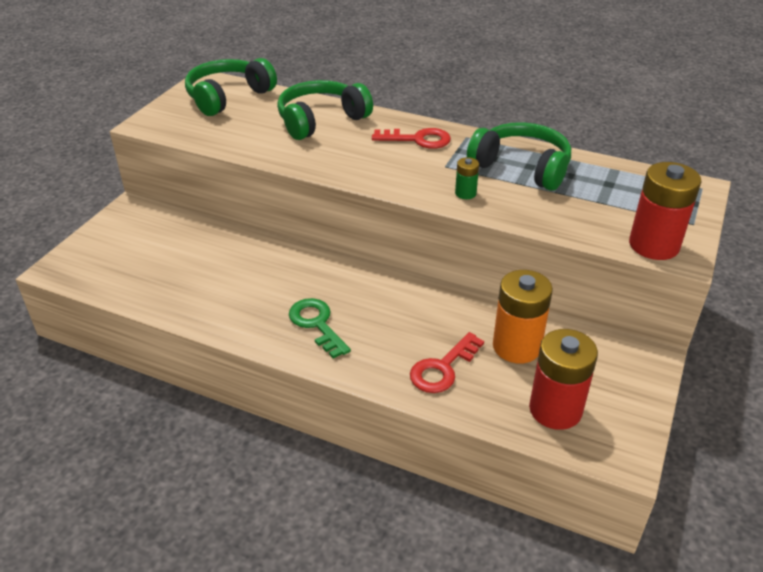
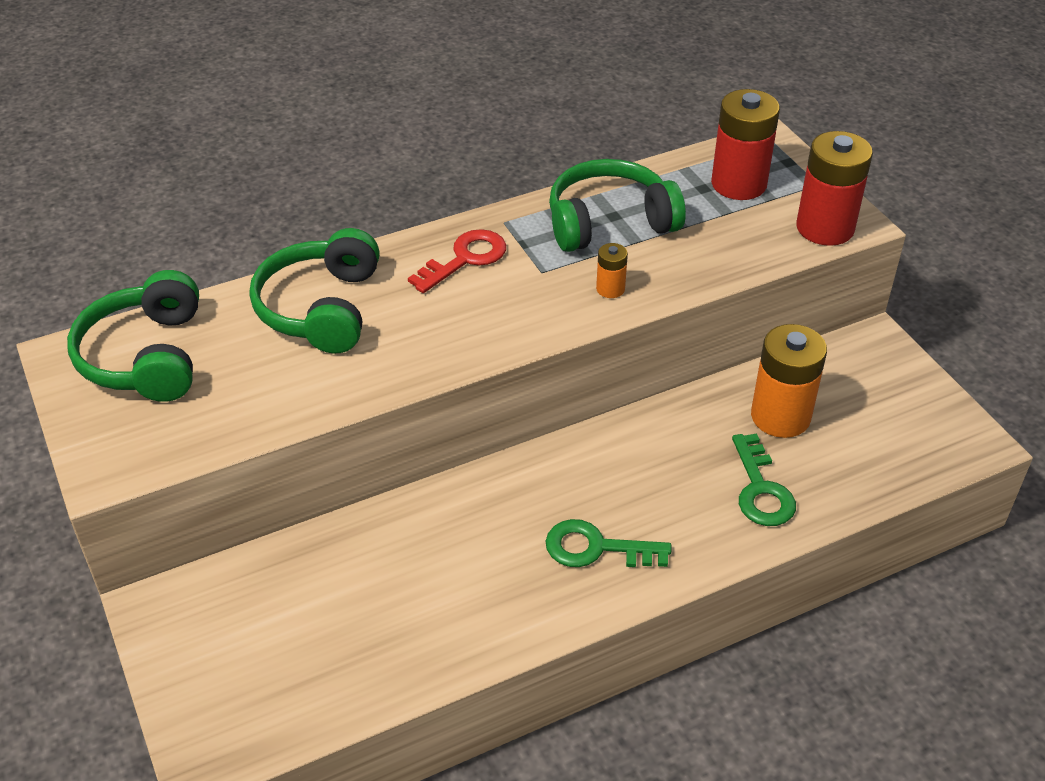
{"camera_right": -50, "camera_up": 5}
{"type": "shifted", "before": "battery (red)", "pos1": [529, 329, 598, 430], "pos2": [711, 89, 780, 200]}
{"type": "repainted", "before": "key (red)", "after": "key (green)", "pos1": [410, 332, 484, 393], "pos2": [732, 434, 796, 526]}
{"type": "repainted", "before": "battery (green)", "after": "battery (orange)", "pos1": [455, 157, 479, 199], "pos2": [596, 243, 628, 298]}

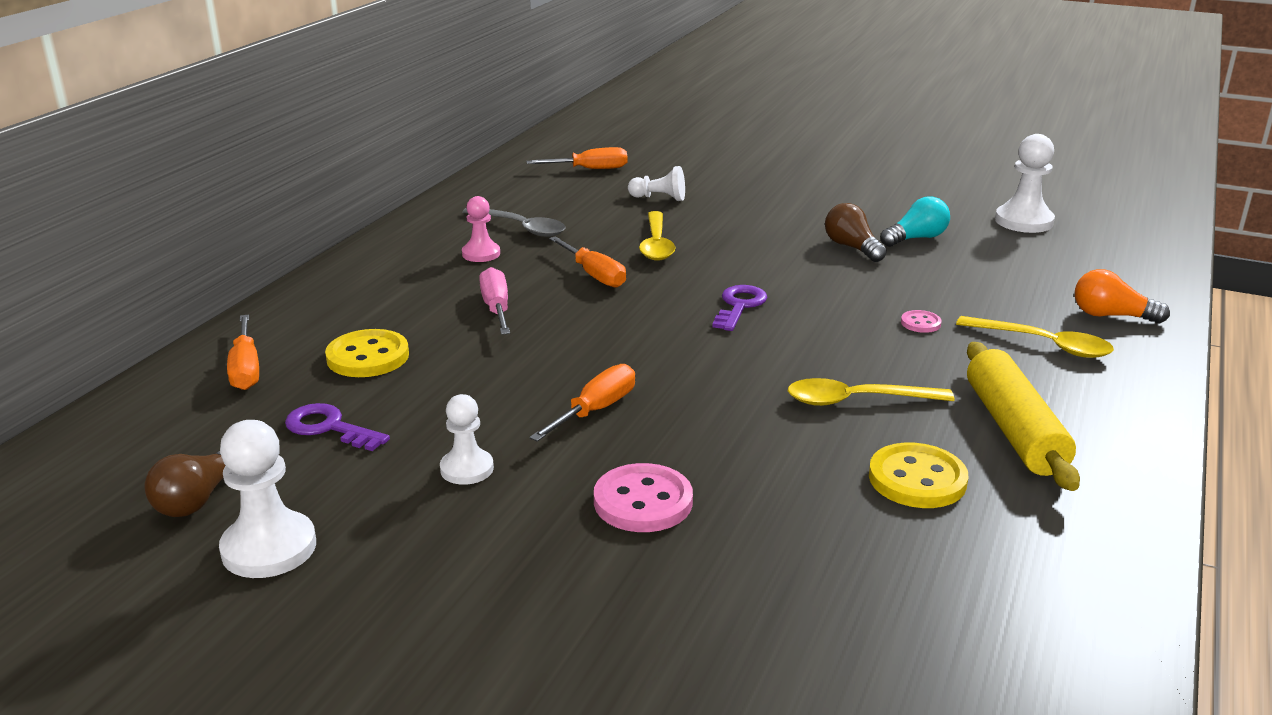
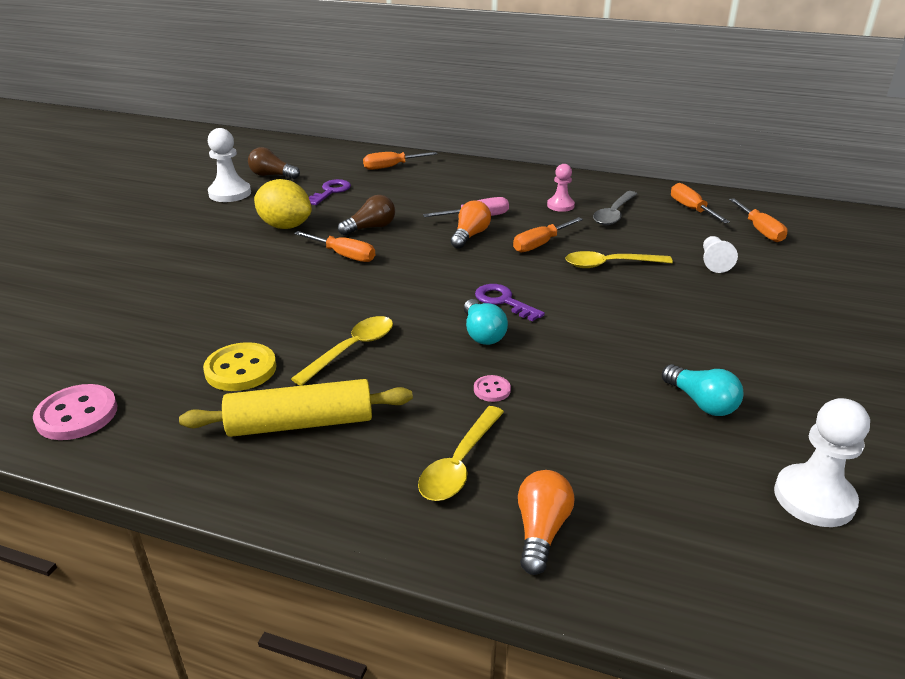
{"camera_right": 85, "camera_up": 5}
{"type": "gone", "before": "button (yellow)", "pos1": [325, 329, 409, 377]}
{"type": "new", "after": "light bulb (orange)", "pos2": [450, 201, 491, 249]}
{"type": "new", "after": "light bulb (turquoise)", "pos2": [464, 299, 508, 345]}
{"type": "new", "after": "screwdriver (orange)", "pos2": [671, 183, 730, 223]}
{"type": "shifted", "before": "button (pink)", "pos1": [594, 463, 693, 532], "pos2": [33, 384, 117, 440]}
{"type": "shifted", "before": "light bulb (brown)", "pos1": [825, 203, 887, 262], "pos2": [338, 195, 395, 236]}
{"type": "swapped", "before": "pawn (white)", "after": "lemon (yellow)", "pos1": [440, 394, 494, 485], "pos2": [254, 179, 312, 229]}
{"type": "rotated", "before": "key (purple)", "pos1": [712, 285, 768, 331], "pos2": [475, 284, 545, 322], "turn": -150}
{"type": "rotated", "before": "spoon (yellow)", "pos1": [788, 378, 954, 406], "pos2": [291, 316, 393, 386], "turn": 45}

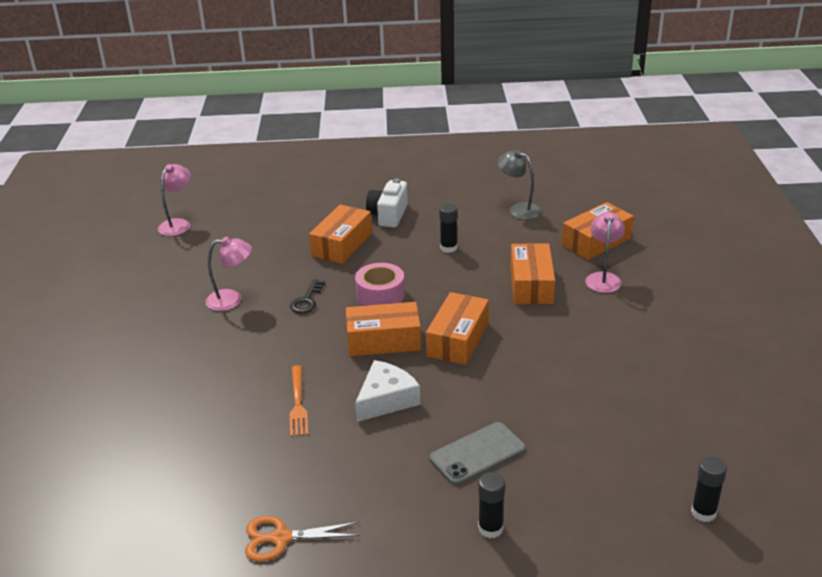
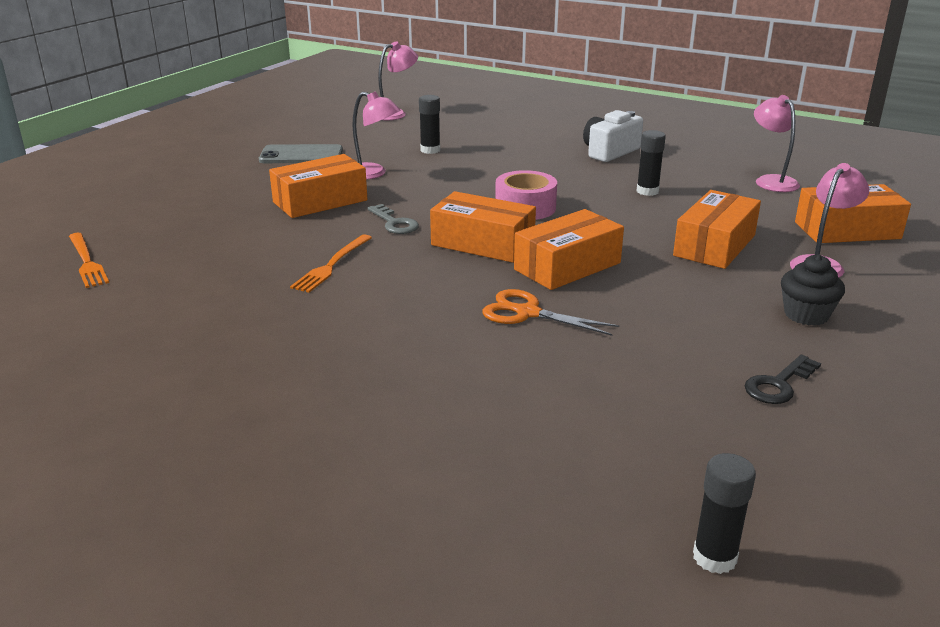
{"camera_right": 30, "camera_up": -5}
{"type": "gone", "before": "cheese (white)", "pos1": [355, 360, 421, 422]}
{"type": "new", "after": "fork (orange)", "pos2": [69, 233, 109, 288]}
{"type": "new", "after": "key (grey)", "pos2": [367, 204, 419, 234]}
{"type": "new", "after": "cupcake (black)", "pos2": [781, 254, 845, 326]}
{"type": "shifted", "before": "scissors (orange)", "pos1": [245, 516, 360, 561], "pos2": [482, 289, 619, 336]}
{"type": "shifted", "before": "key (black)", "pos1": [290, 279, 325, 314], "pos2": [745, 355, 821, 404]}
{"type": "shifted", "before": "box (orange)", "pos1": [309, 205, 372, 264], "pos2": [269, 154, 367, 218]}
{"type": "shifted", "before": "phone (grey)", "pos1": [430, 422, 526, 485], "pos2": [259, 144, 343, 163]}
{"type": "shifted", "before": "glue stick (black)", "pos1": [478, 472, 505, 538], "pos2": [419, 95, 440, 154]}
{"type": "repainted", "before": "lamp (grey)", "after": "lamp (pink)", "pos1": [498, 150, 541, 220], "pos2": [754, 95, 800, 192]}

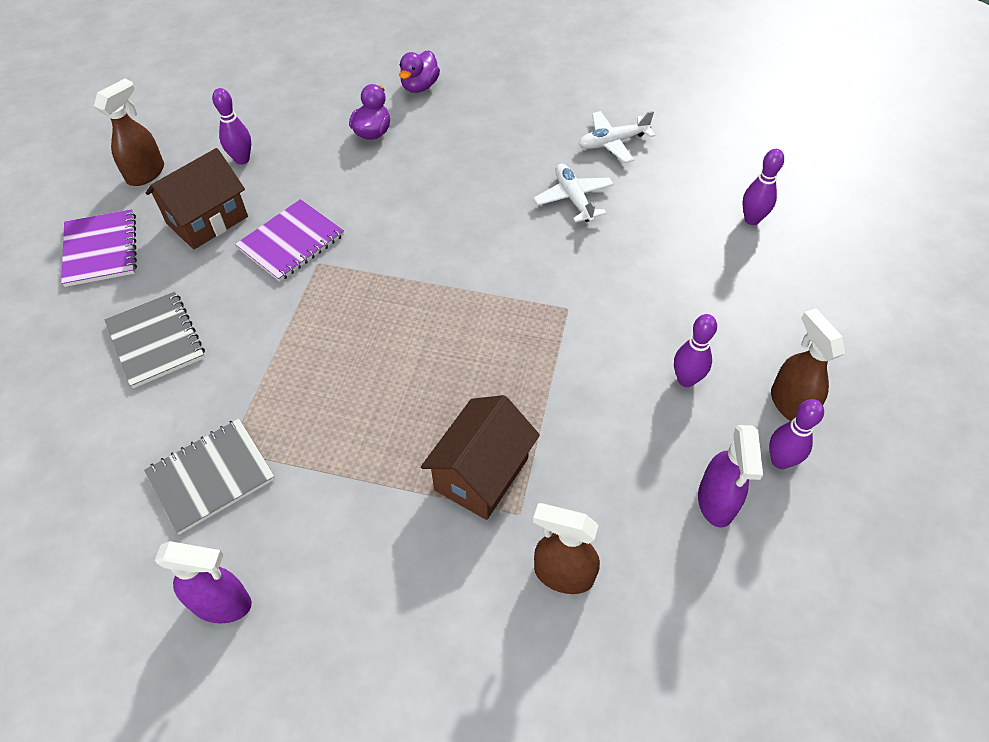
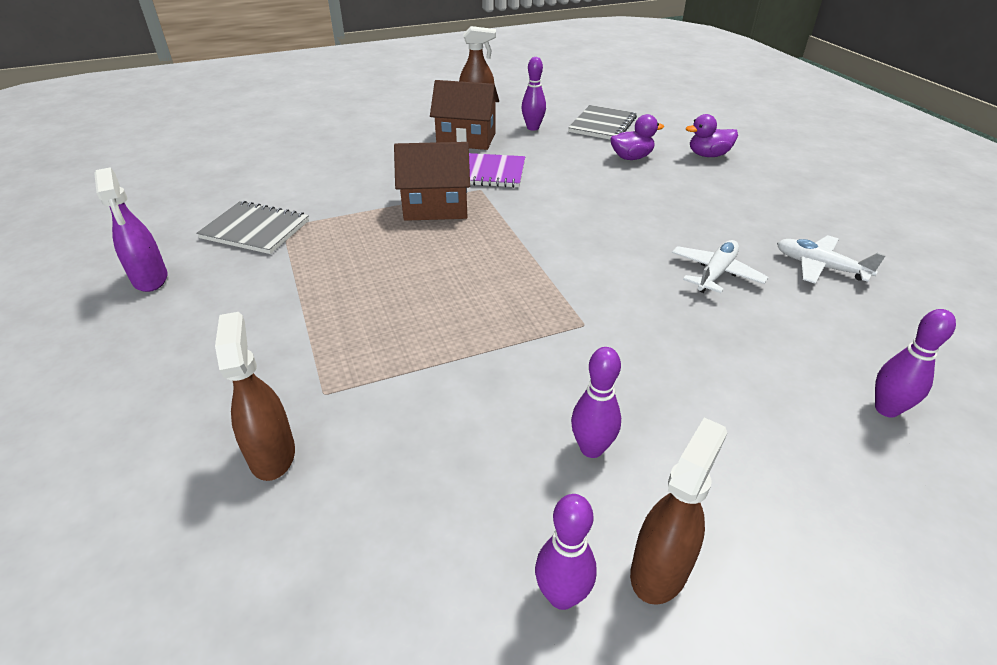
{"camera_right": 55, "camera_up": -15}
{"type": "gone", "before": "notebook (purple)", "pos1": [61, 209, 137, 287]}
{"type": "gone", "before": "spray bottle (purple)", "pos1": [698, 425, 763, 528]}
{"type": "shifted", "before": "notebook (grey)", "pos1": [104, 291, 205, 389], "pos2": [568, 105, 637, 140]}
{"type": "shifted", "before": "house (brown)", "pos1": [421, 395, 540, 520], "pos2": [394, 142, 470, 221]}

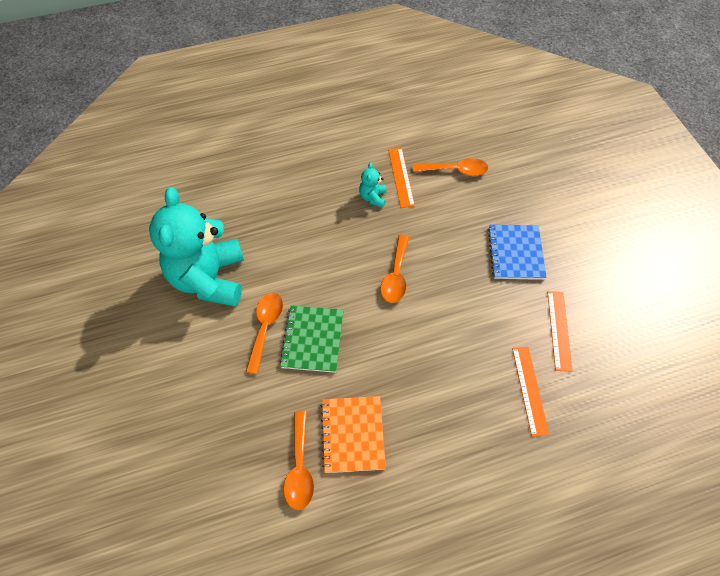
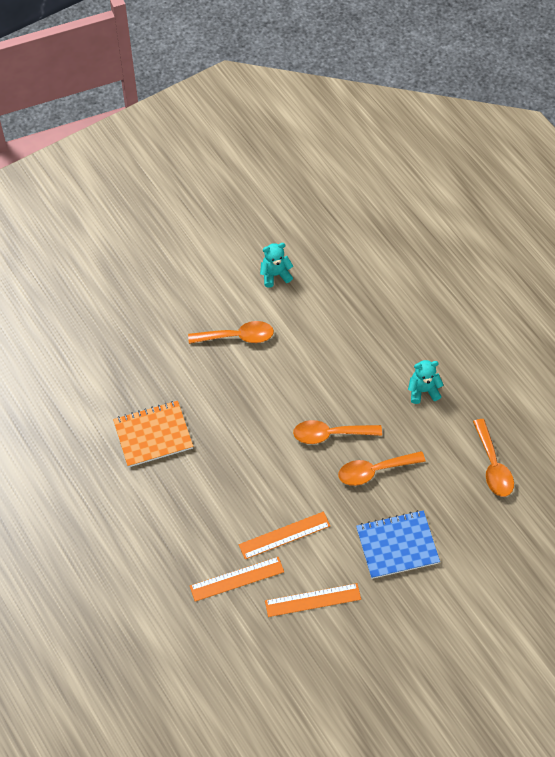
{"camera_right": 75, "camera_up": 0}
{"type": "gone", "before": "notebook (green)", "pos1": [280, 305, 344, 373]}
{"type": "shifted", "before": "spoon (orange)", "pos1": [283, 411, 314, 510], "pos2": [338, 451, 426, 486]}
{"type": "shifted", "before": "ruler (orange)", "pos1": [388, 148, 415, 208], "pos2": [239, 512, 330, 559]}
{"type": "scaled", "before": "teddy bear (turquoise)", "pos1": [149, 187, 244, 307], "pos2": [260, 243, 293, 288], "scale": 0.4}

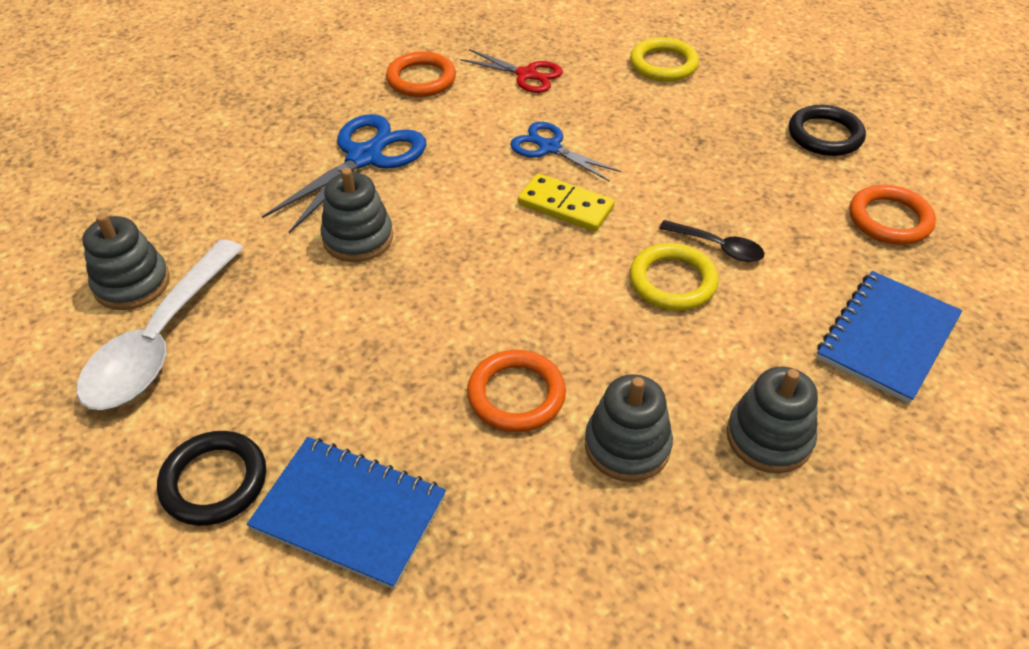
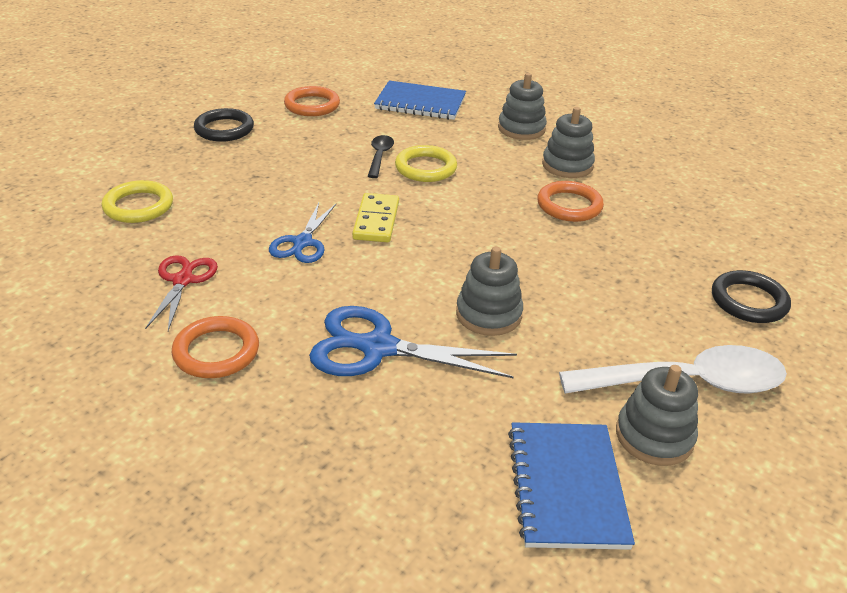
{"camera_right": -115, "camera_up": -10}
{"type": "shifted", "before": "notebook (blue)", "pos1": [247, 437, 446, 589], "pos2": [508, 422, 635, 550]}

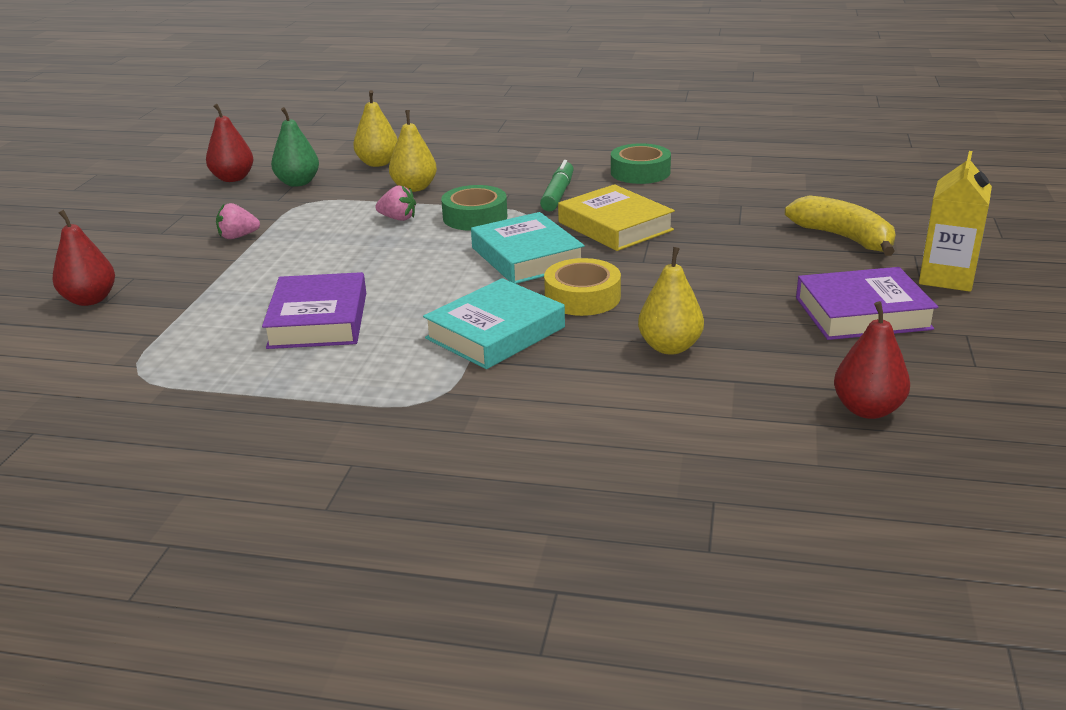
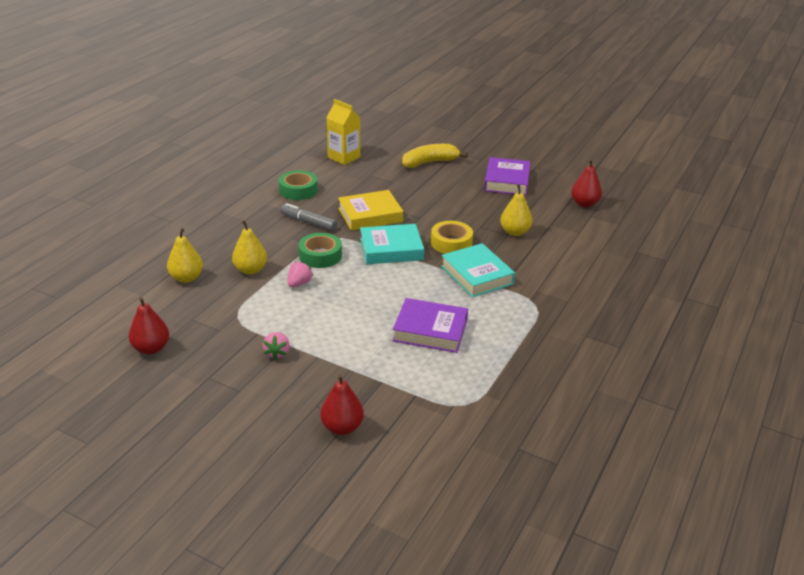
{"camera_right": -75, "camera_up": 5}
{"type": "gone", "before": "pear (green)", "pos1": [271, 107, 319, 187]}
{"type": "shifted", "before": "carton (yellow)", "pos1": [919, 151, 992, 292], "pos2": [326, 99, 360, 165]}
{"type": "repainted", "before": "marker (green)", "after": "marker (grey)", "pos1": [540, 160, 574, 212], "pos2": [280, 203, 337, 231]}

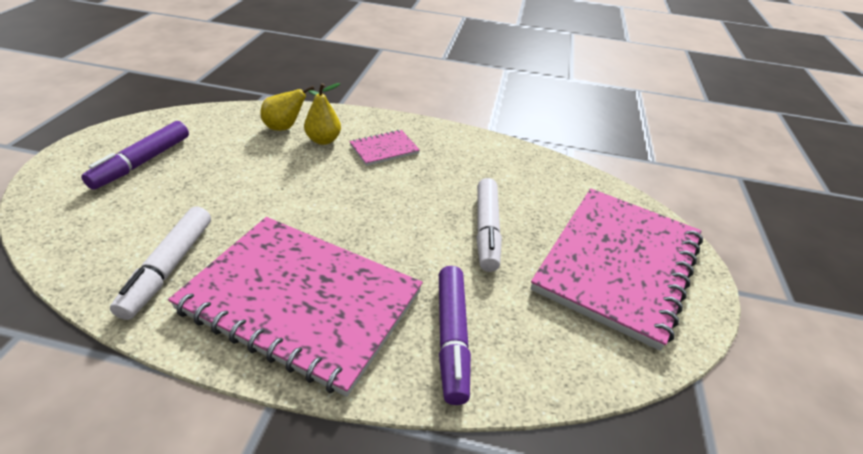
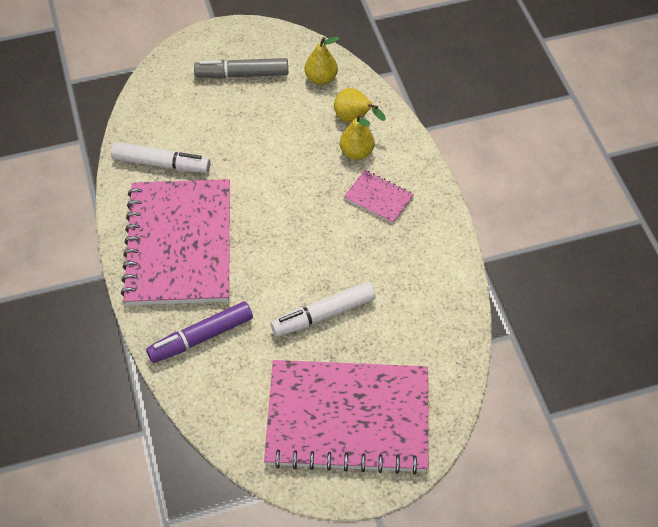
{"camera_right": 65, "camera_up": 15}
{"type": "new", "after": "pear (yellow)", "pos2": [305, 37, 339, 85]}
{"type": "repainted", "before": "marker (purple)", "after": "marker (grey)", "pos1": [81, 121, 189, 190], "pos2": [194, 58, 288, 79]}
{"type": "rotated", "before": "marker (white)", "pos1": [110, 207, 211, 320], "pos2": [111, 142, 210, 173], "turn": -150}

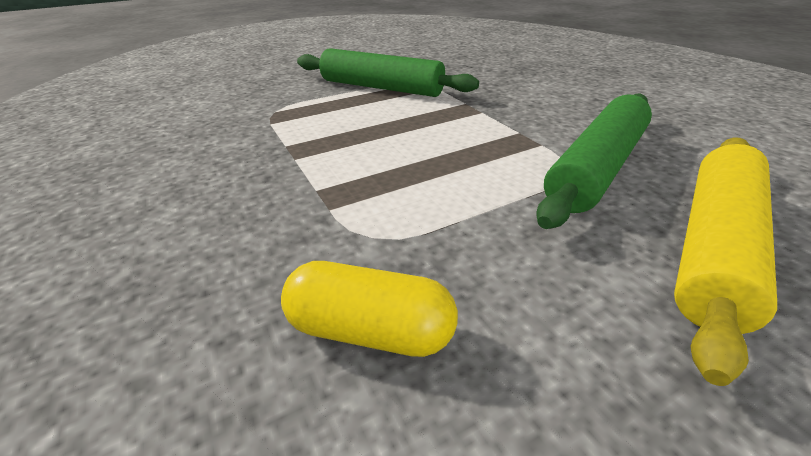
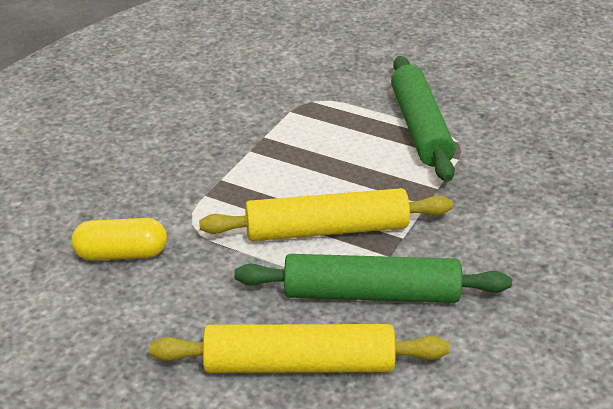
{"camera_right": 55, "camera_up": 0}
{"type": "new", "after": "rolling pin (yellow)", "pos2": [199, 188, 453, 241]}
{"type": "rotated", "before": "capsule (yellow)", "pos1": [281, 261, 458, 357], "pos2": [71, 218, 167, 261], "turn": -75}

